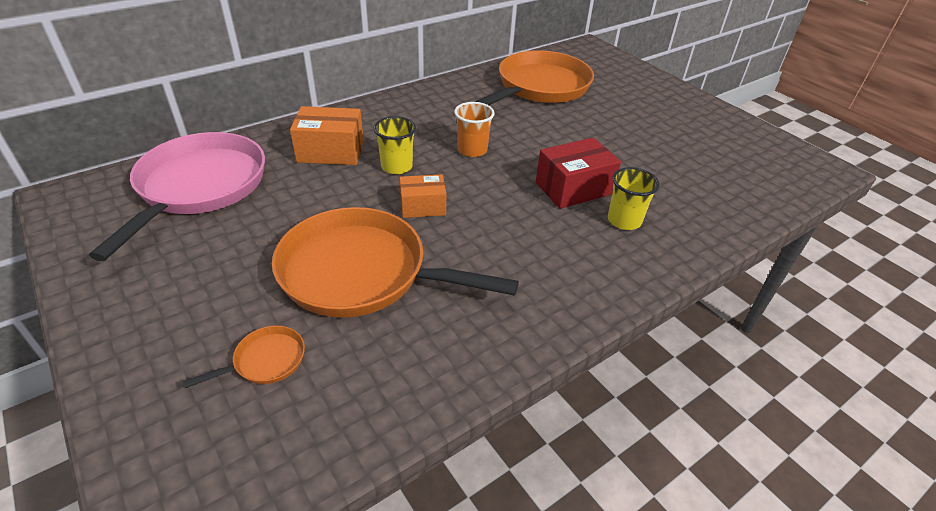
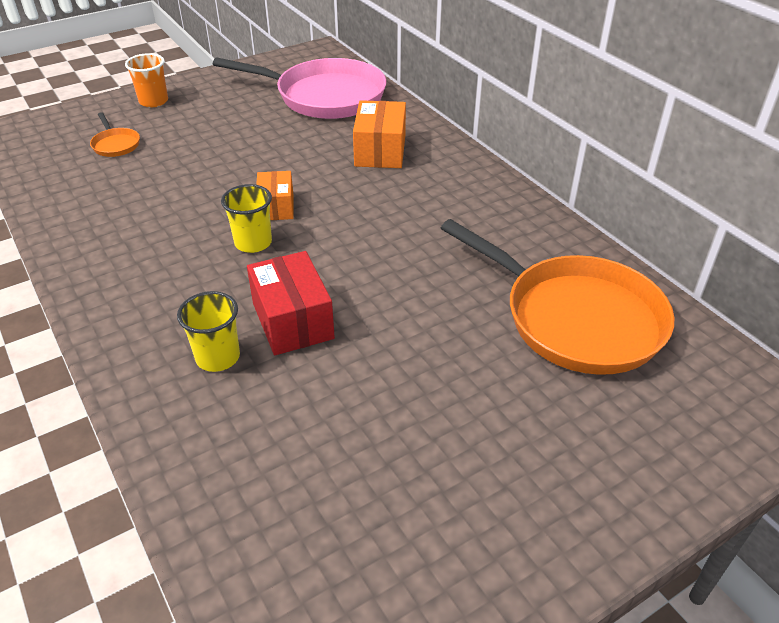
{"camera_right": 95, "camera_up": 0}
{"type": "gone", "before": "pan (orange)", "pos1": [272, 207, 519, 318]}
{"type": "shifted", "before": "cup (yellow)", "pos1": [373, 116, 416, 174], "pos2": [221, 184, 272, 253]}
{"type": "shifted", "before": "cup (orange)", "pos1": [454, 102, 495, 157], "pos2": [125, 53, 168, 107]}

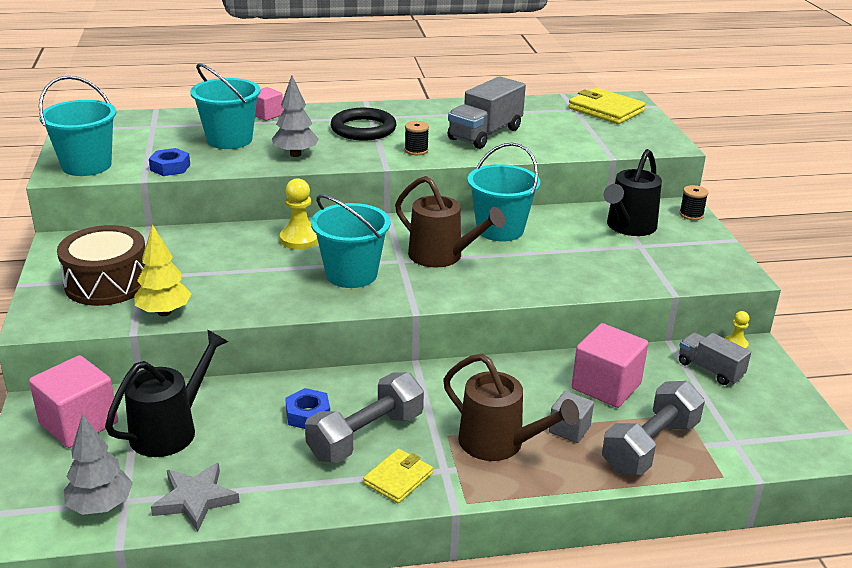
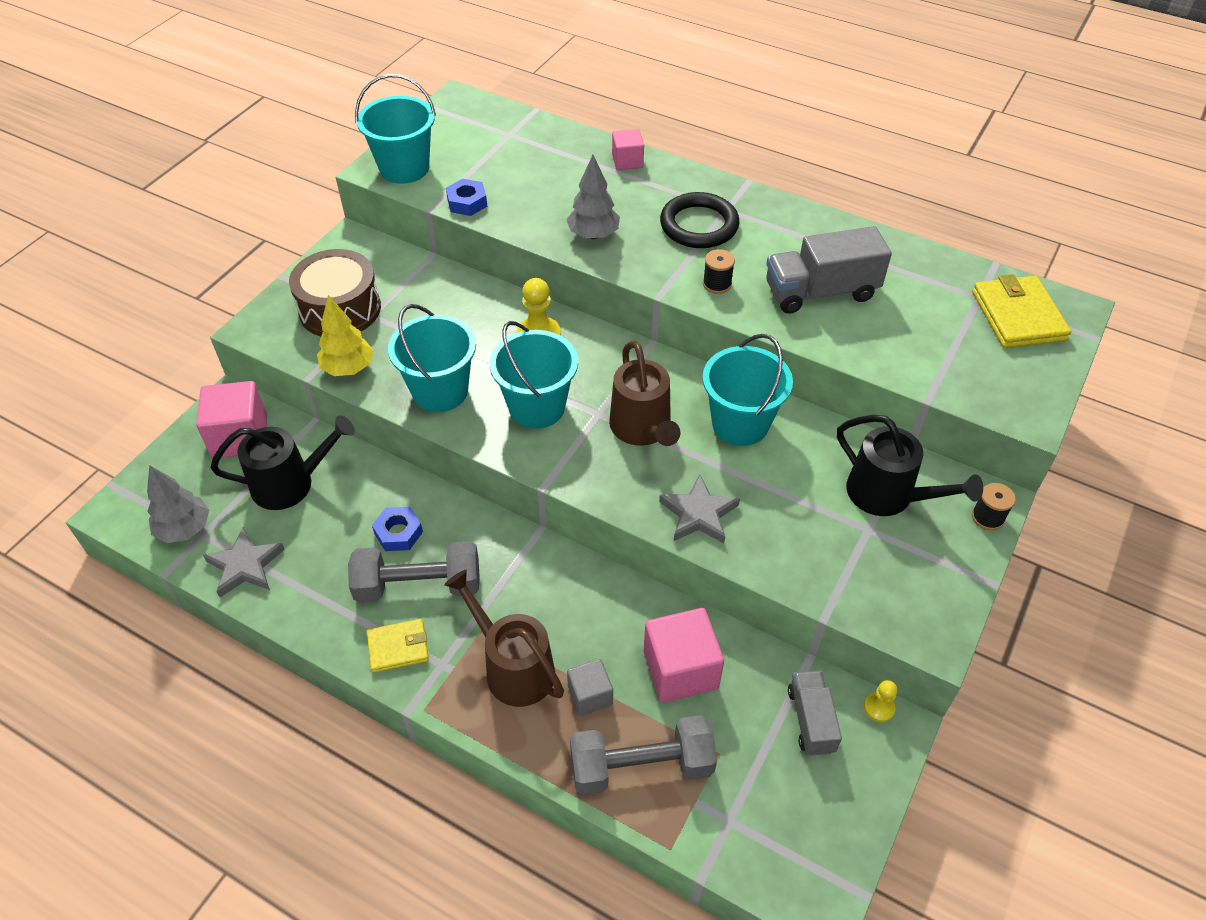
{"camera_right": 40, "camera_up": 20}
{"type": "new", "after": "star (grey)", "pos2": [659, 474, 740, 543]}
{"type": "shifted", "before": "bucket (turquoise)", "pos1": [190, 63, 261, 149], "pos2": [388, 304, 476, 412]}
{"type": "rotated", "before": "watering can (brown)", "pos1": [443, 354, 579, 461], "pos2": [444, 570, 564, 707], "turn": 150}
{"type": "rotated", "before": "watering can (black)", "pos1": [603, 149, 662, 236], "pos2": [837, 415, 983, 516], "turn": -120}

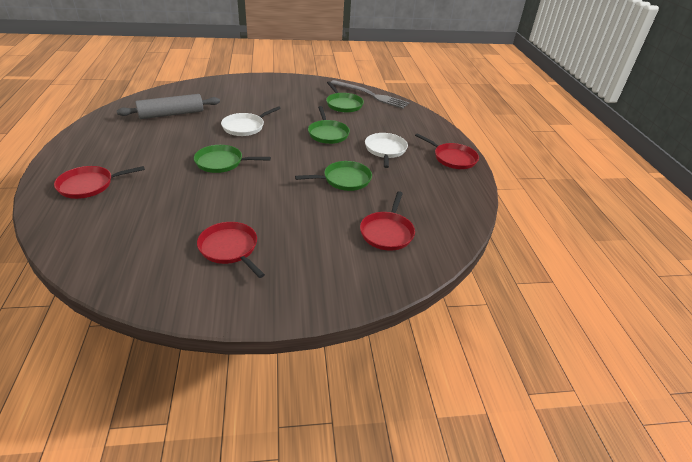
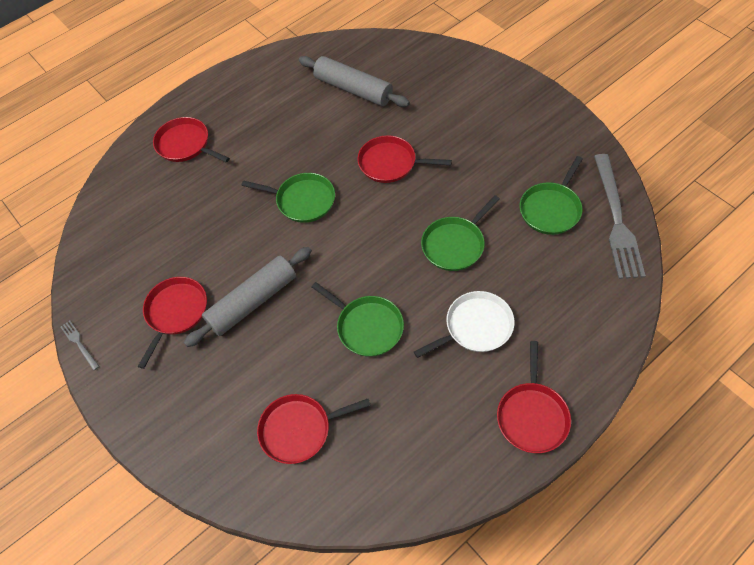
{"camera_right": 65, "camera_up": 20}
{"type": "new", "after": "fork (grey)", "pos2": [61, 321, 100, 371]}
{"type": "new", "after": "rolling pin (grey)", "pos2": [184, 247, 312, 347]}
{"type": "repainted", "before": "pan (white)", "after": "pan (red)", "pos1": [221, 106, 281, 136], "pos2": [357, 135, 452, 183]}
{"type": "rotated", "before": "pan (green)", "pos1": [194, 145, 271, 173], "pos2": [241, 173, 335, 223], "turn": 135}

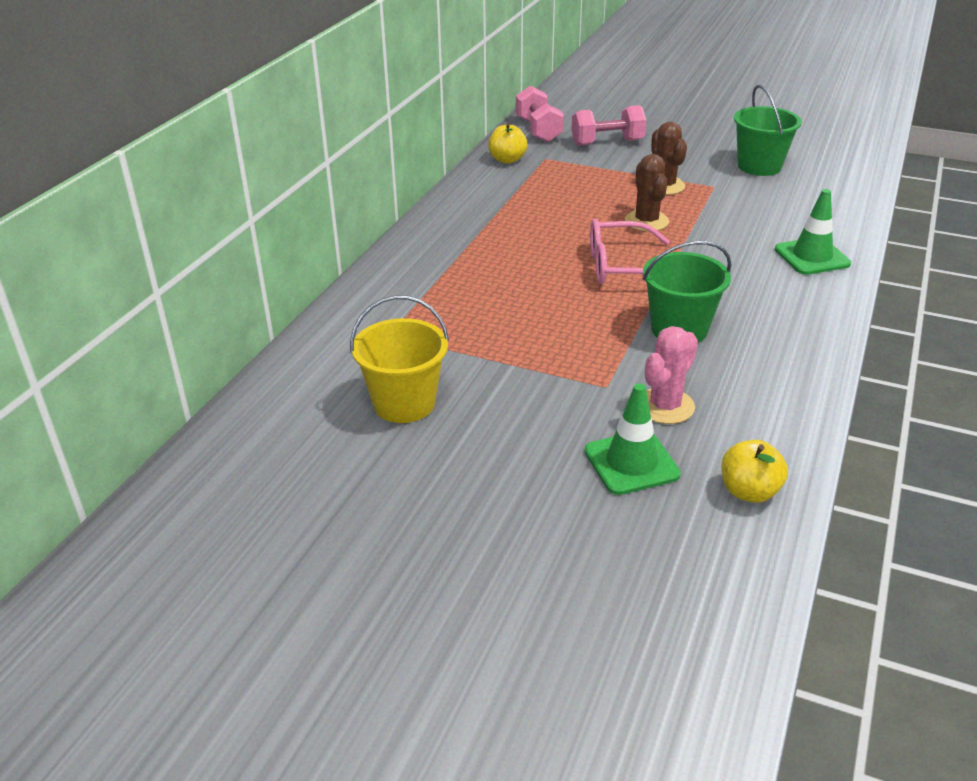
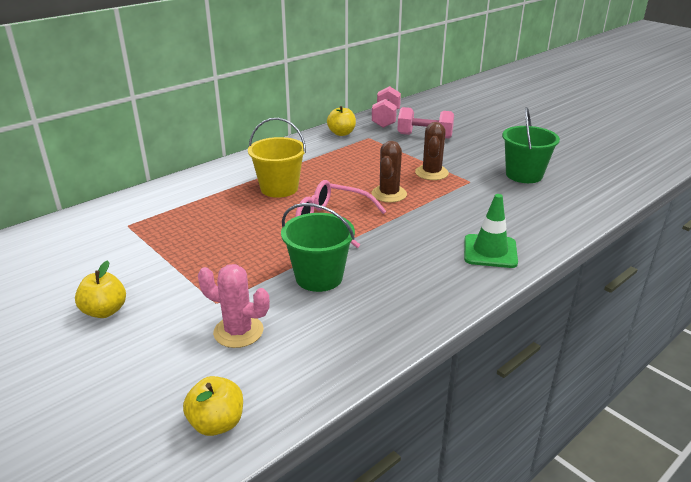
{"camera_right": 25, "camera_up": -5}
{"type": "gone", "before": "traffic cone (green)", "pos1": [584, 384, 681, 495]}
{"type": "new", "after": "apple (yellow)", "pos2": [75, 260, 126, 318]}
{"type": "shifted", "before": "bucket (yellow)", "pos1": [350, 295, 449, 423], "pos2": [248, 118, 306, 198]}
{"type": "rotated", "before": "cactus (pink)", "pos1": [645, 326, 698, 424], "pos2": [198, 264, 270, 348], "turn": 45}

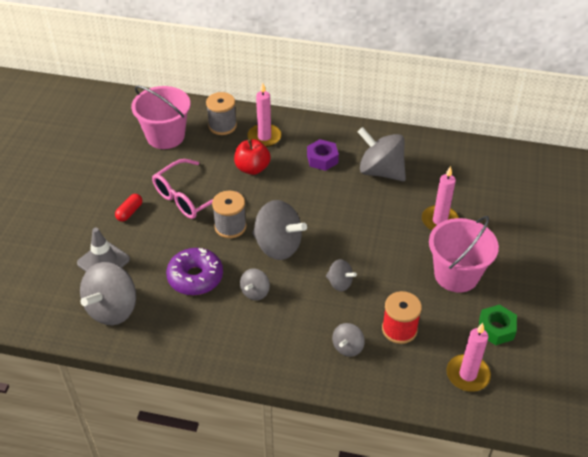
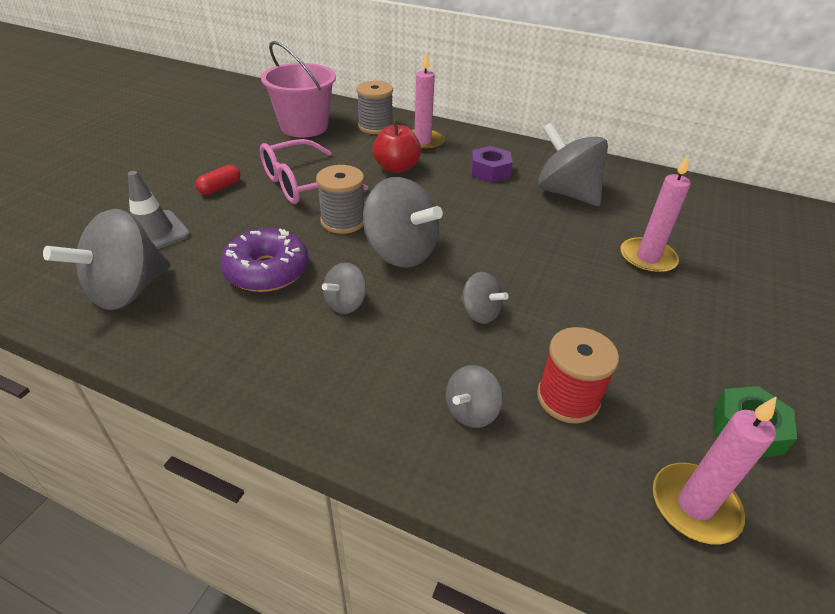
{"camera_right": 10, "camera_up": -5}
{"type": "gone", "before": "bucket (pink)", "pos1": [429, 216, 499, 292]}

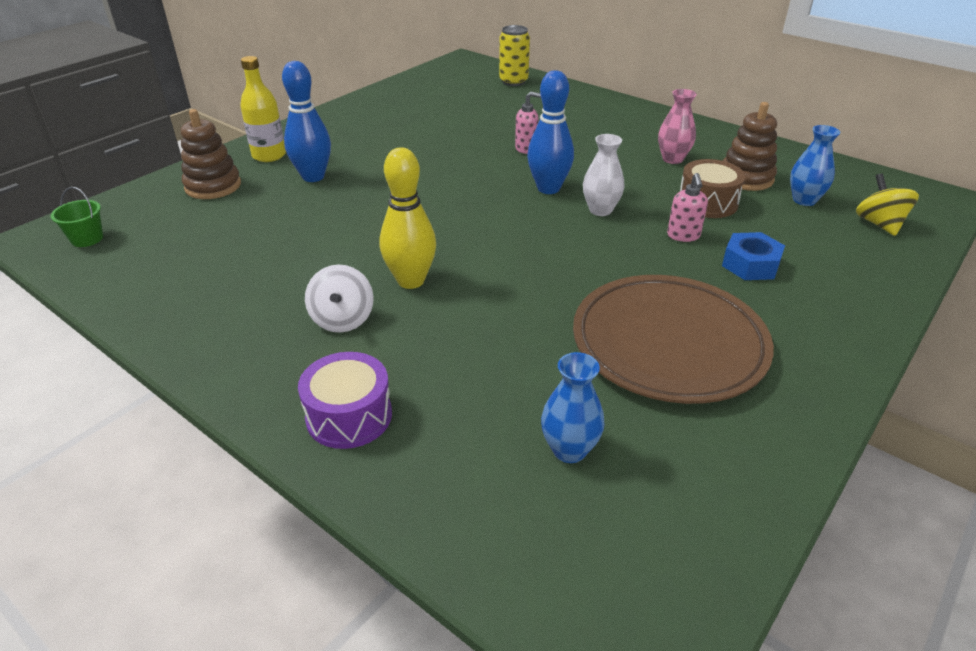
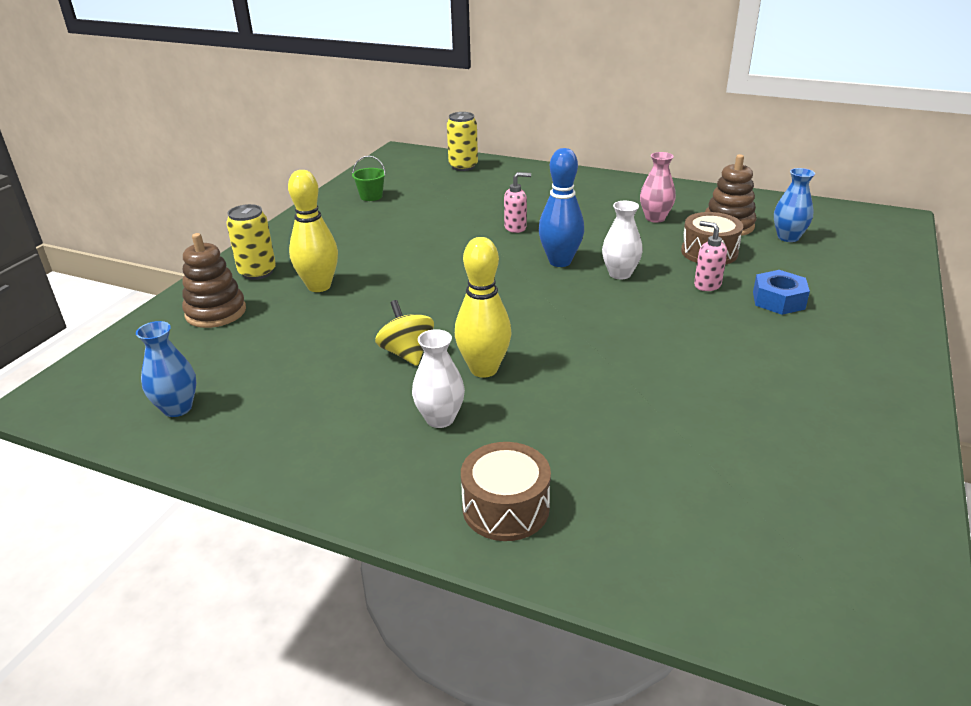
{"camera_right": -15, "camera_up": -5}
{"type": "gone", "before": "plate (brown)", "pos1": [573, 275, 774, 404]}
{"type": "shifted", "before": "bucket (green)", "pos1": [51, 187, 103, 247], "pos2": [352, 156, 386, 201]}
{"type": "shifted", "before": "vase (blue)", "pos1": [541, 352, 605, 463], "pos2": [136, 321, 196, 417]}
{"type": "shifted", "before": "spinning top (yellow)", "pos1": [856, 173, 919, 236], "pos2": [375, 300, 434, 366]}
{"type": "swapped", "before": "bottle (yellow)", "after": "can (yellow)", "pos1": [240, 56, 286, 162], "pos2": [226, 204, 276, 280]}
{"type": "swapped", "before": "spinning top (white)", "after": "vase (white)", "pos1": [305, 265, 374, 333], "pos2": [412, 329, 465, 428]}
{"type": "repainted", "before": "bowling pin (blue)", "after": "bowling pin (yellow)", "pos1": [282, 61, 331, 182], "pos2": [288, 170, 338, 292]}
{"type": "repainted", "before": "drum (purple)", "after": "drum (brown)", "pos1": [298, 352, 392, 449], "pos2": [461, 442, 551, 541]}
{"type": "rotated", "before": "soap dispenser (pink)", "pos1": [667, 173, 708, 242], "pos2": [694, 221, 727, 291], "turn": 150}

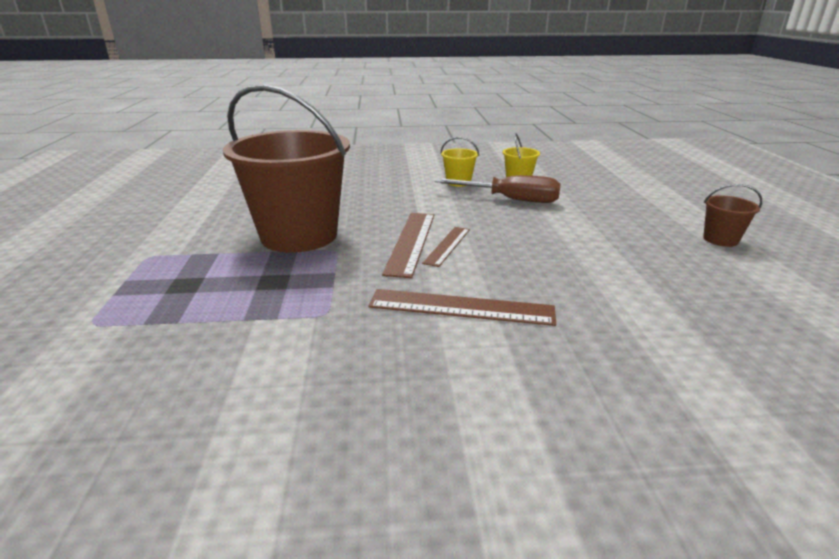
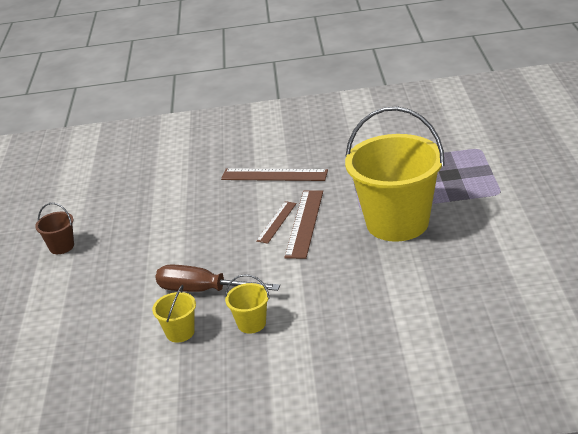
{"camera_right": -175, "camera_up": 5}
{"type": "repainted", "before": "bucket (brown)", "after": "bucket (yellow)", "pos1": [223, 84, 350, 253], "pos2": [345, 106, 445, 242]}

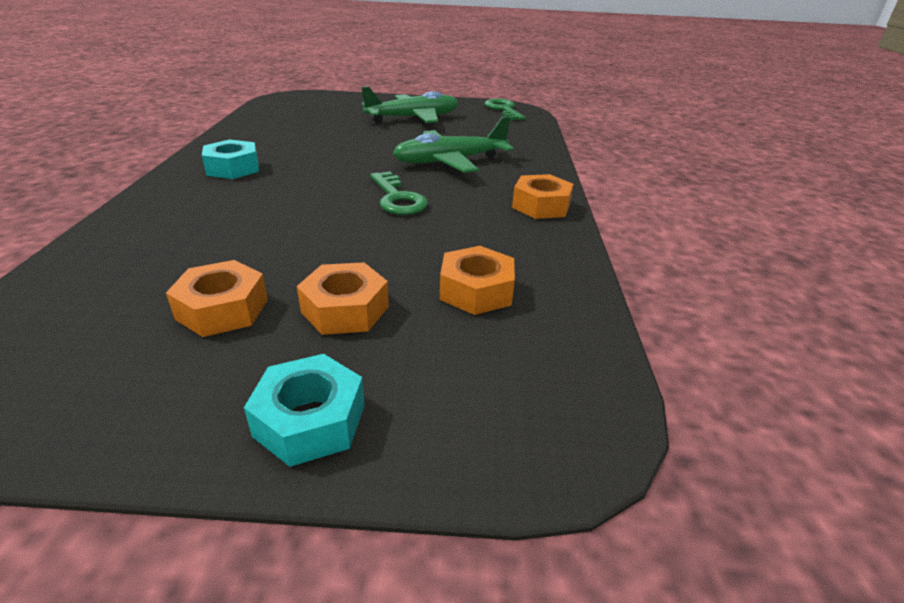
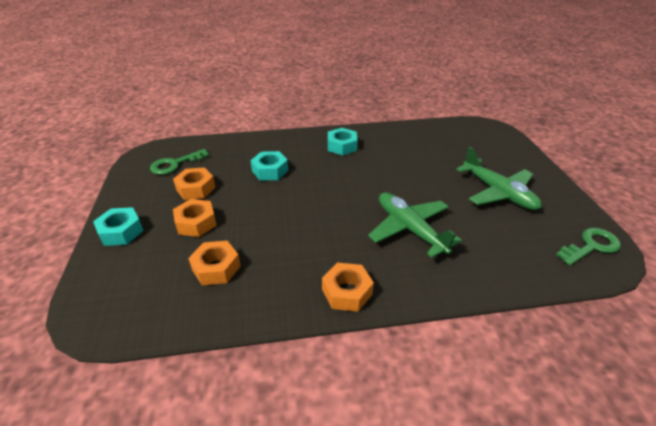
{"camera_right": 80, "camera_up": 5}
{"type": "new", "after": "nut (turquoise)", "pos2": [250, 151, 288, 181]}
{"type": "shifted", "before": "key (green)", "pos1": [370, 171, 428, 215], "pos2": [150, 149, 209, 175]}

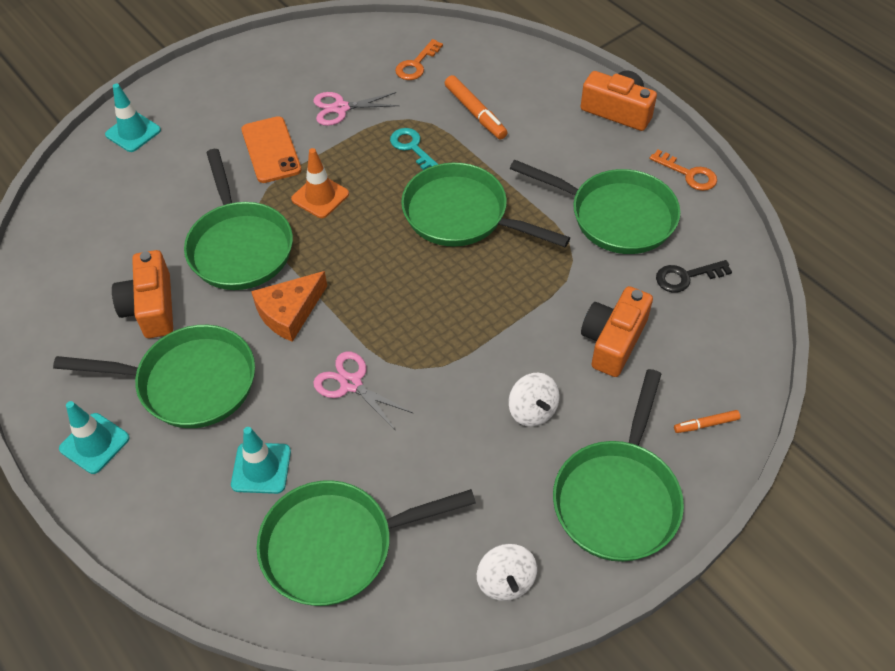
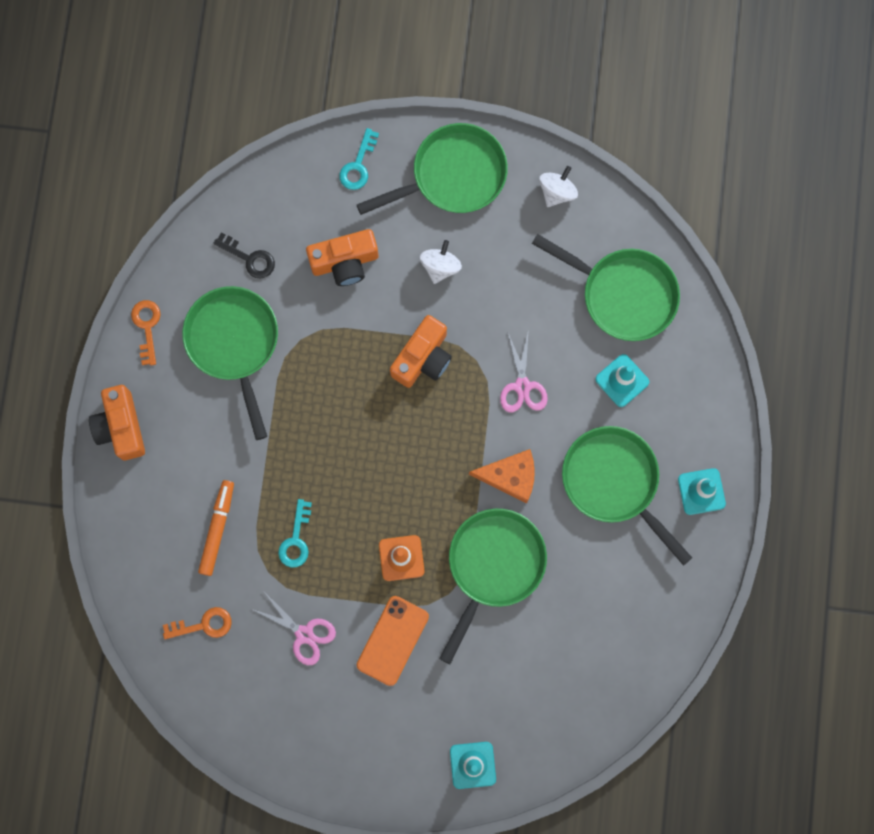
{"camera_right": -135, "camera_up": 25}
{"type": "gone", "before": "pan (green)", "pos1": [401, 162, 570, 247]}
{"type": "shifted", "before": "camera (orange)", "pos1": [112, 250, 173, 338], "pos2": [390, 315, 452, 388]}
{"type": "swapped", "before": "marker (orange)", "after": "key (turquoise)", "pos1": [674, 410, 740, 433], "pos2": [339, 128, 379, 190]}

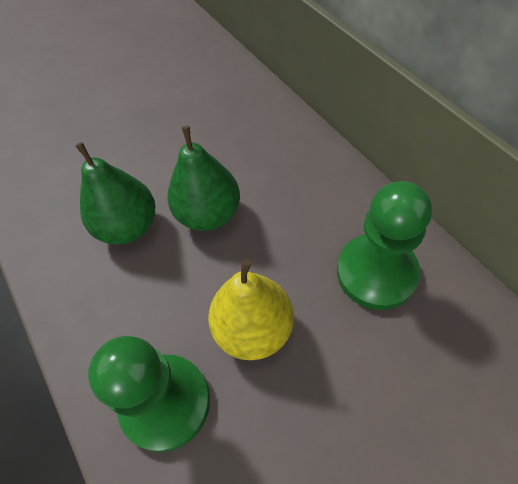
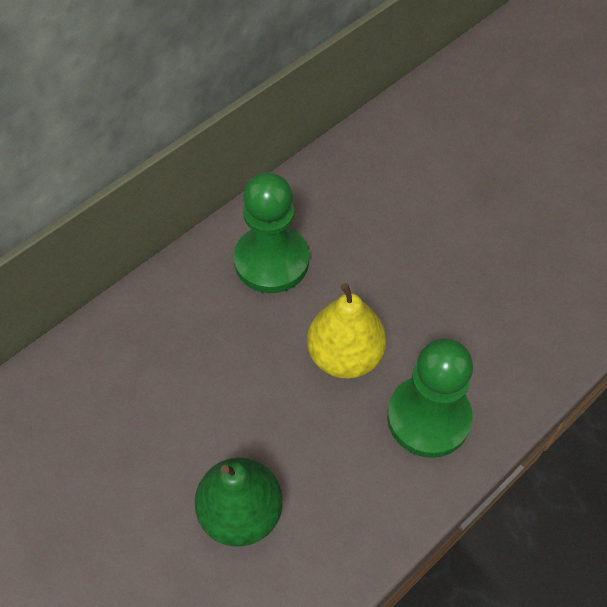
{"camera_right": -105, "camera_up": 0}
{"type": "gone", "before": "pear (green)", "pos1": [167, 126, 240, 231]}

